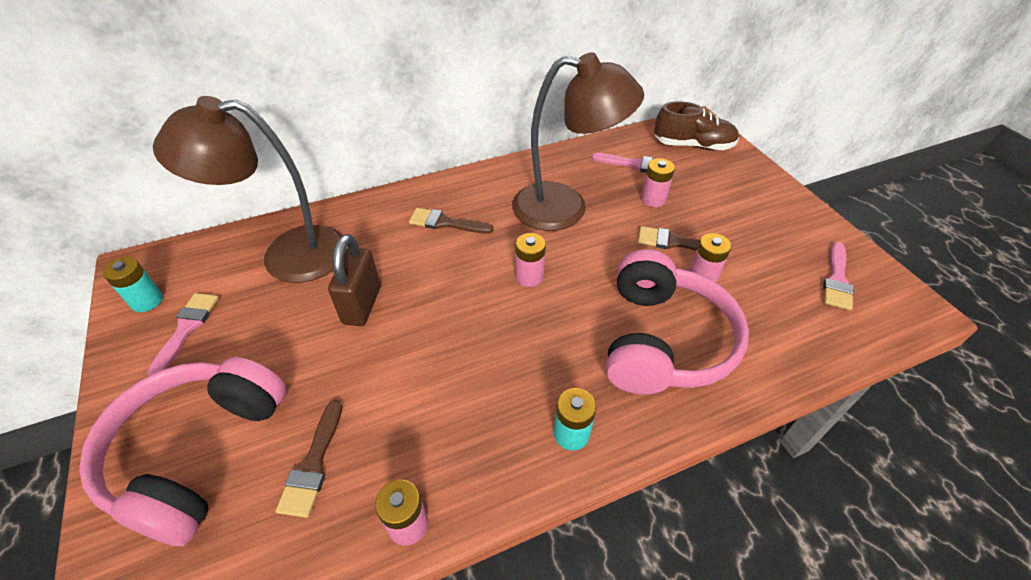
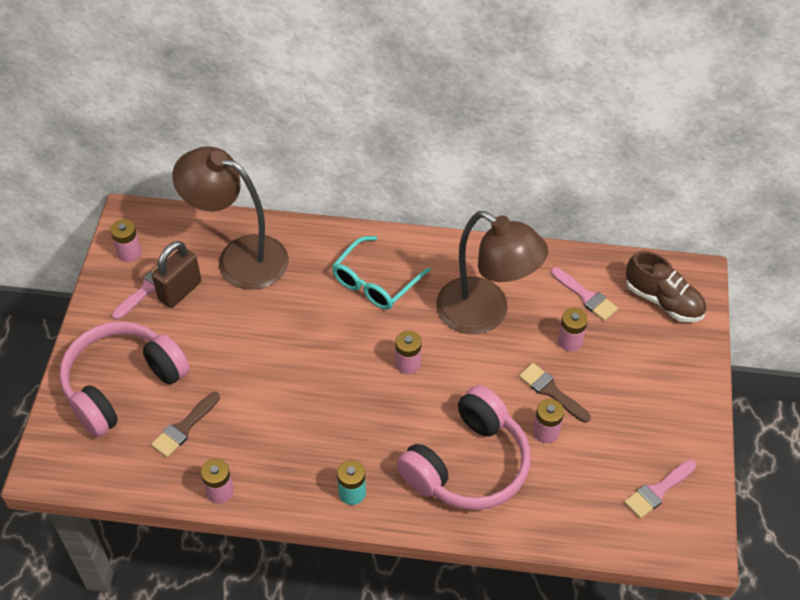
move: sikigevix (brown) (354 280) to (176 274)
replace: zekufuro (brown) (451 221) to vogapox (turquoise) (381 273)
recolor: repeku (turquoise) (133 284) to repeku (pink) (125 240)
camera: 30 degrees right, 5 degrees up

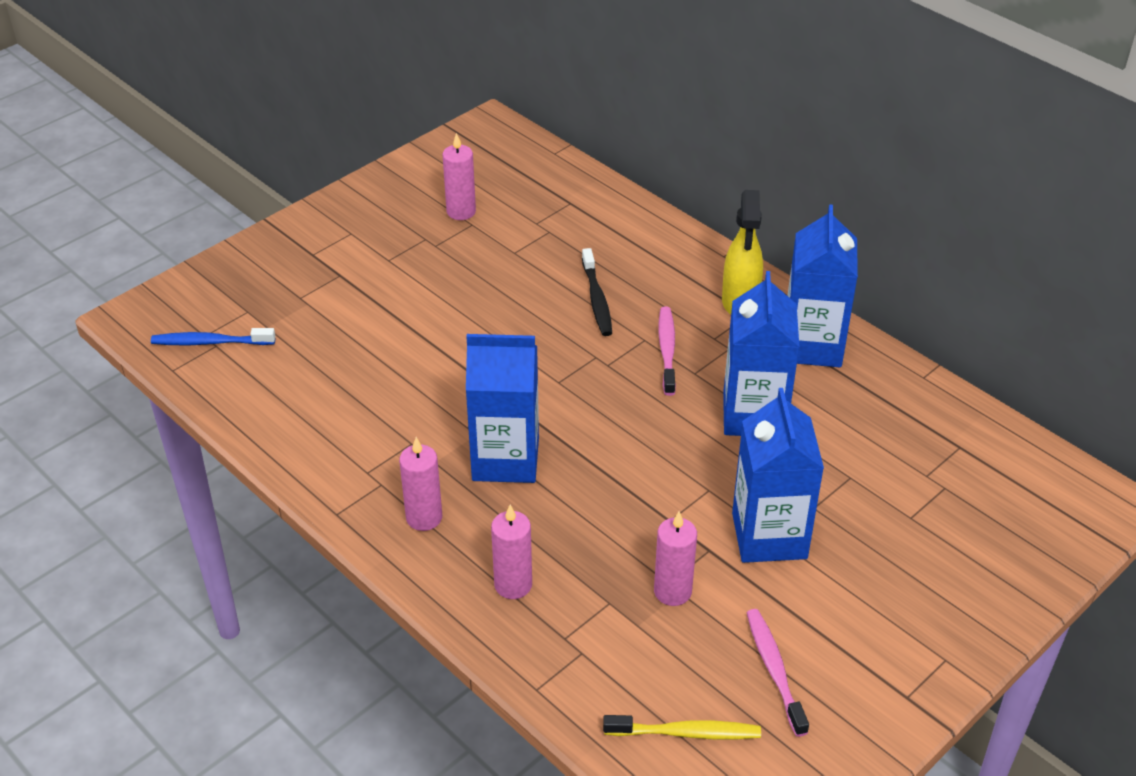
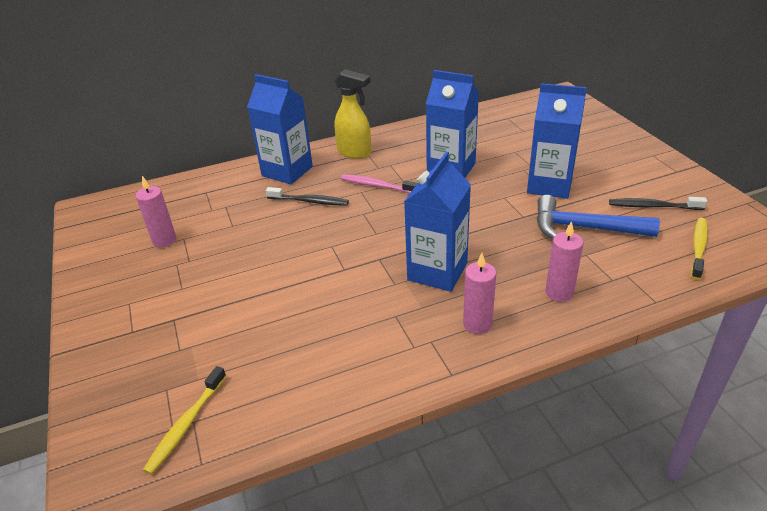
move: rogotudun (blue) (822 285) to (280 129)
replace: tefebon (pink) (675 558) to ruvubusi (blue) (598 217)
recolor: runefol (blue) (213 336) to runefol (yellow) (185 420); runefol (pink) (777 673) to runefol (black) (658 203)
camera: 65 degrees left, 5 degrees down

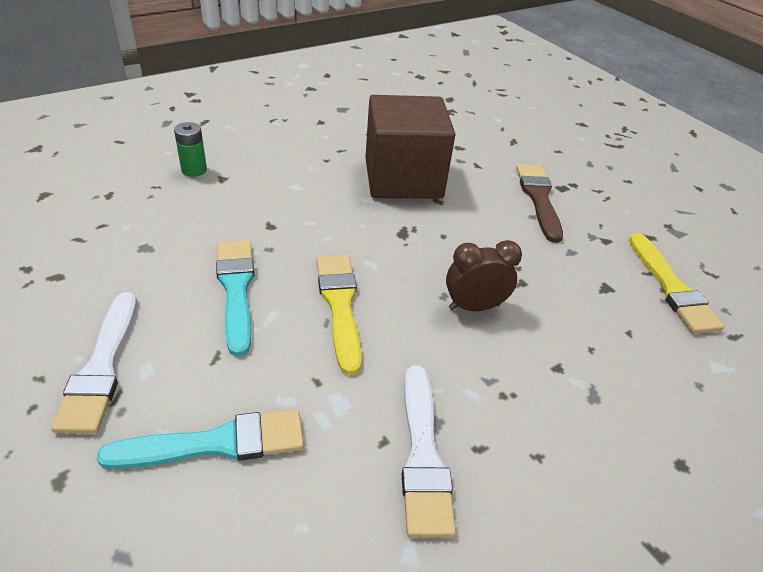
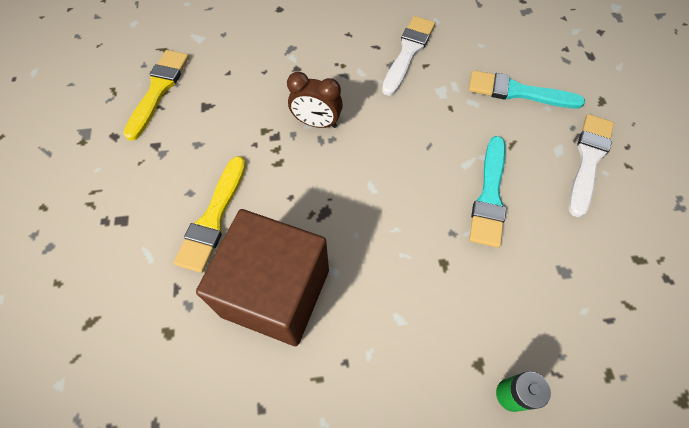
delete: zekufuro (brown) (539 203)
move: zekufuro (yellow) (338 315) to (210 214)
camera: 150 degrees left, 20 degrees up

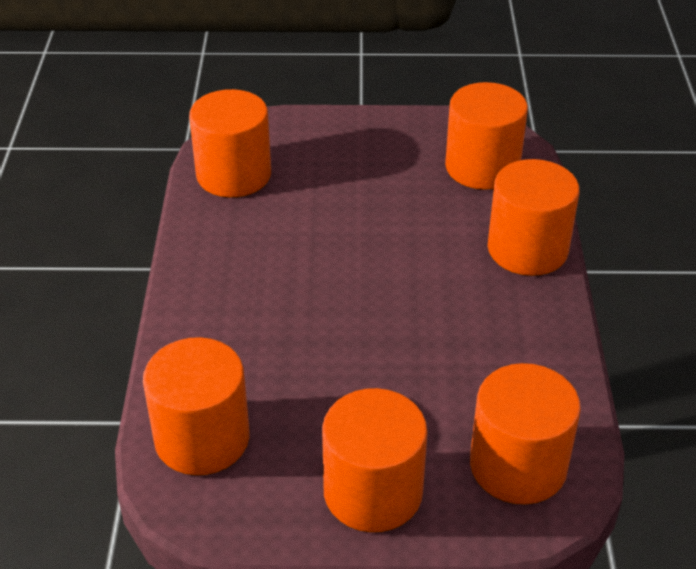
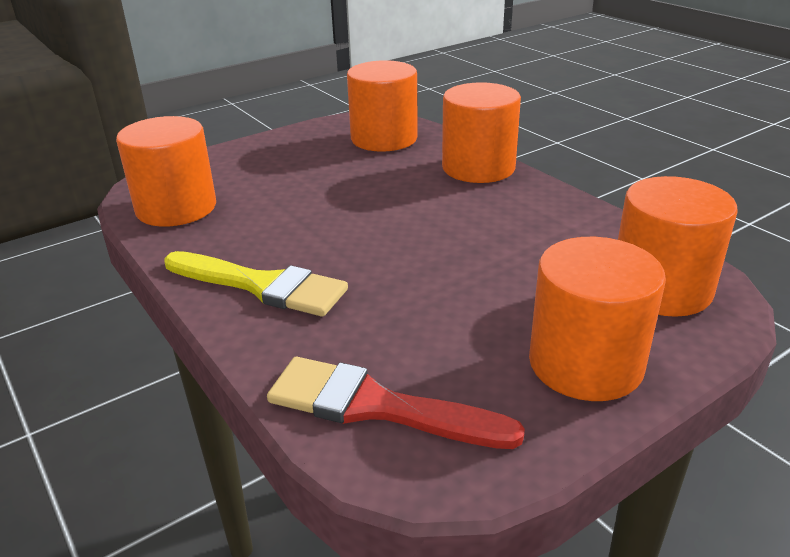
insert: zekufuro (yellow) (256 284)
replace: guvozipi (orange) (196 406) to zekufuro (red) (396 403)
camera: 35 degrees left, 10 degrees down

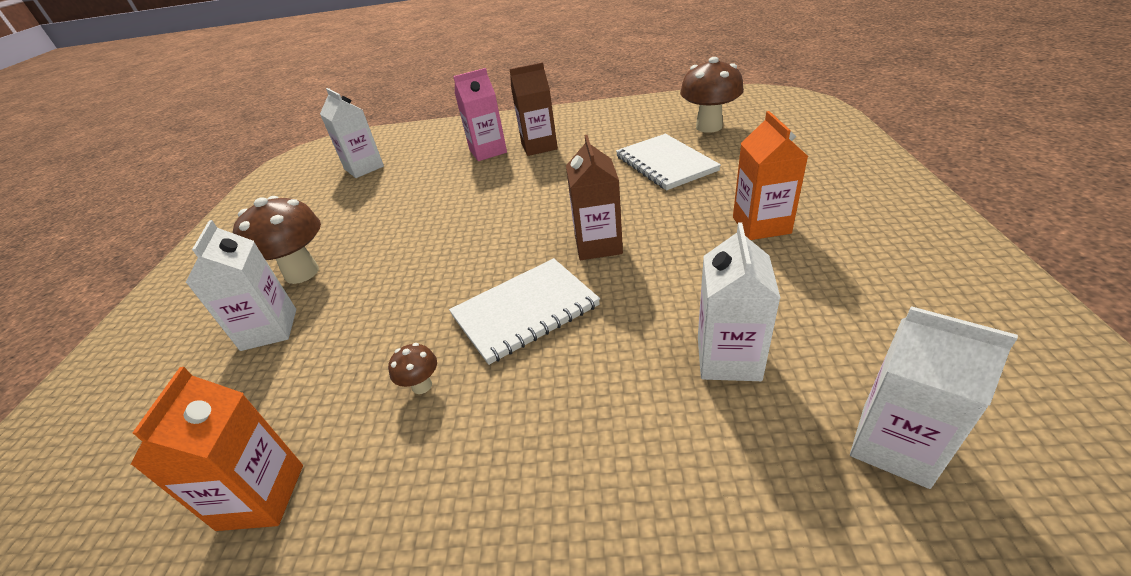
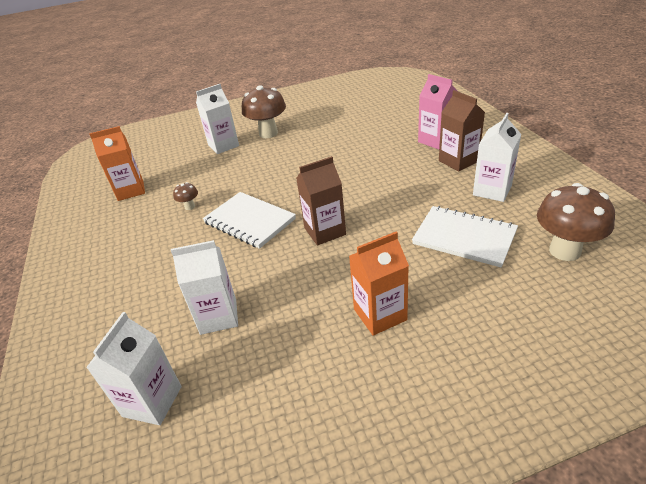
move: rogotudun (white) (352 133) to (497 157)
rotate: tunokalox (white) (668 162) = (465 237) 75 degrees clockwise
camera: 70 degrees right, 0 degrees up

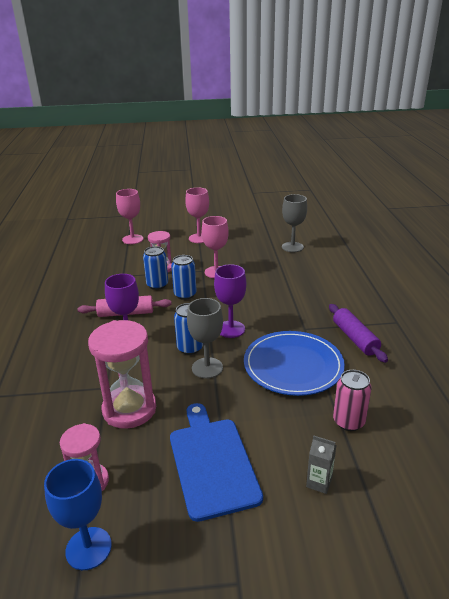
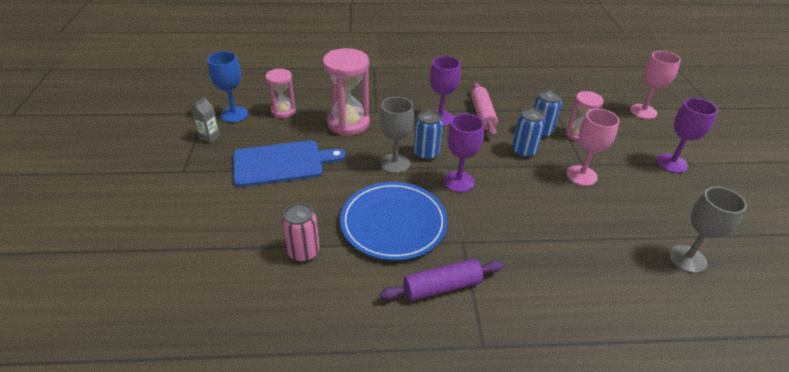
move: rogotudun (grey) (321 464) to (205 120)
recolor: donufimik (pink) (197 215) to donufimik (purple) (687 135)
camera: 90 degrees right, 10 degrees up

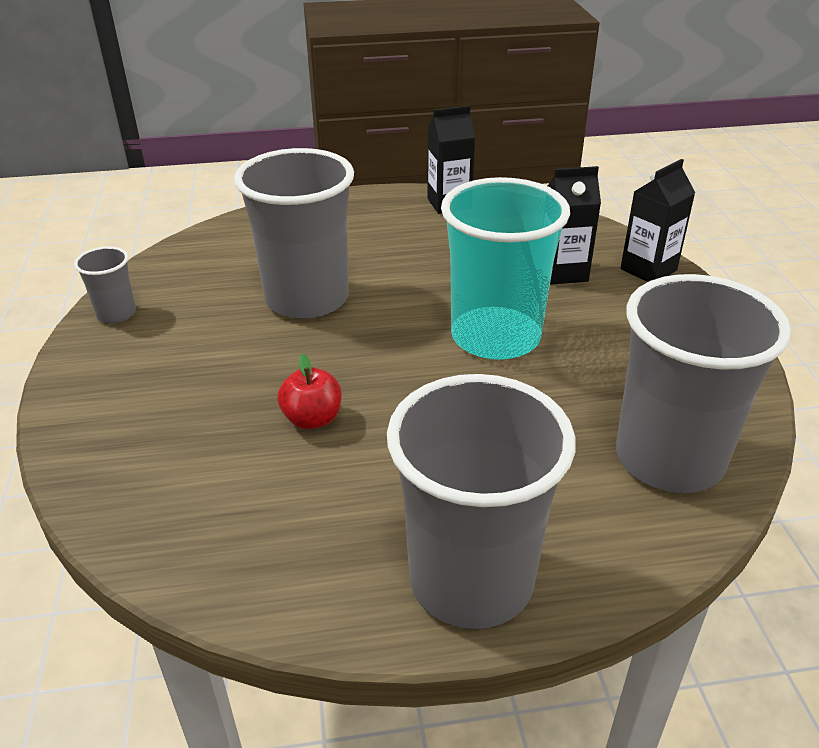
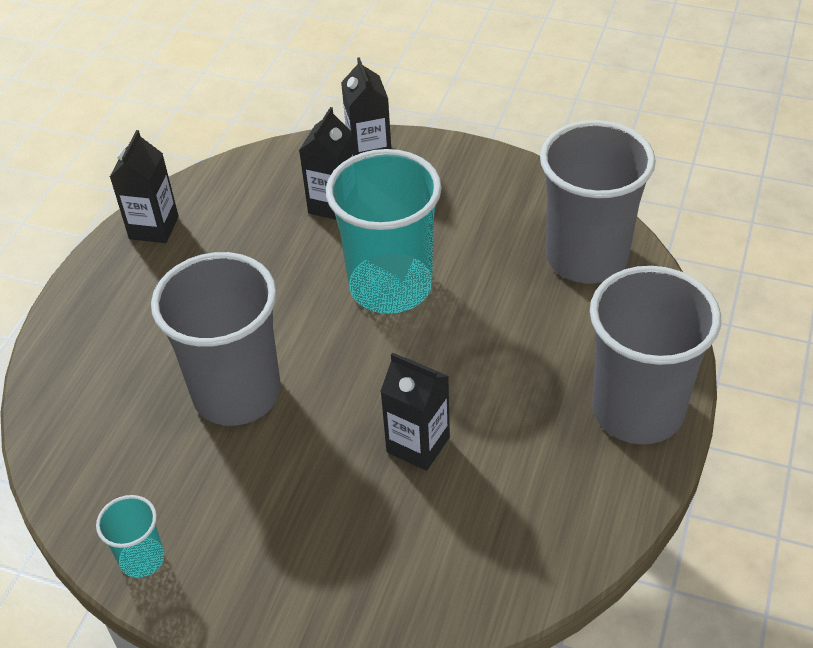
replace: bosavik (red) (309 391) to rogotudun (black) (415 411)
recolor: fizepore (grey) (105 284) to fizepore (turquoise) (130 536)
camera: 60 degrees left, 10 degrees up

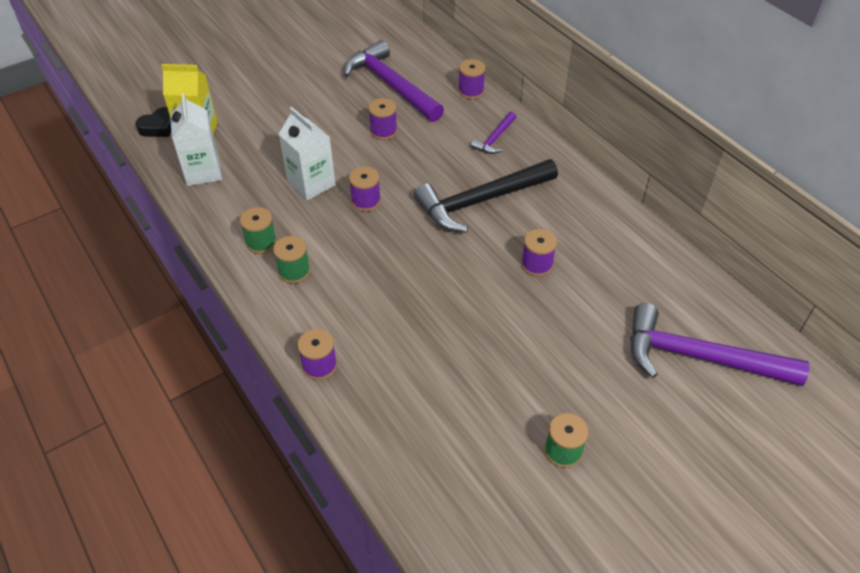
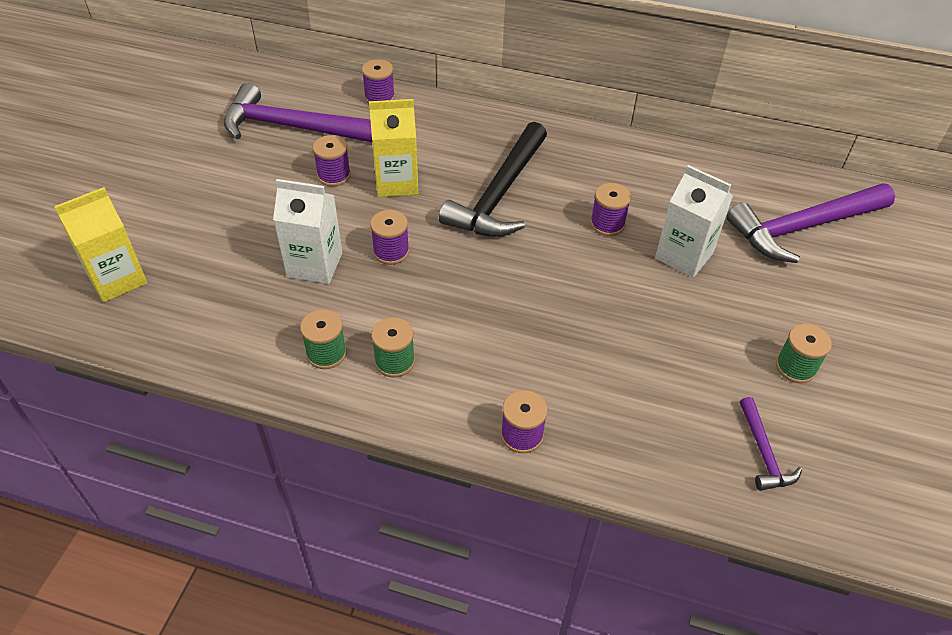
delete: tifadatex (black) (153 122)
insert: rogotudun (yellow) (394 148)
move: rogotudun (white) (196 139) to (694 221); ruvubusi (purple) (493 133) to (771 444)
camera: 40 degrees left, 0 degrees up

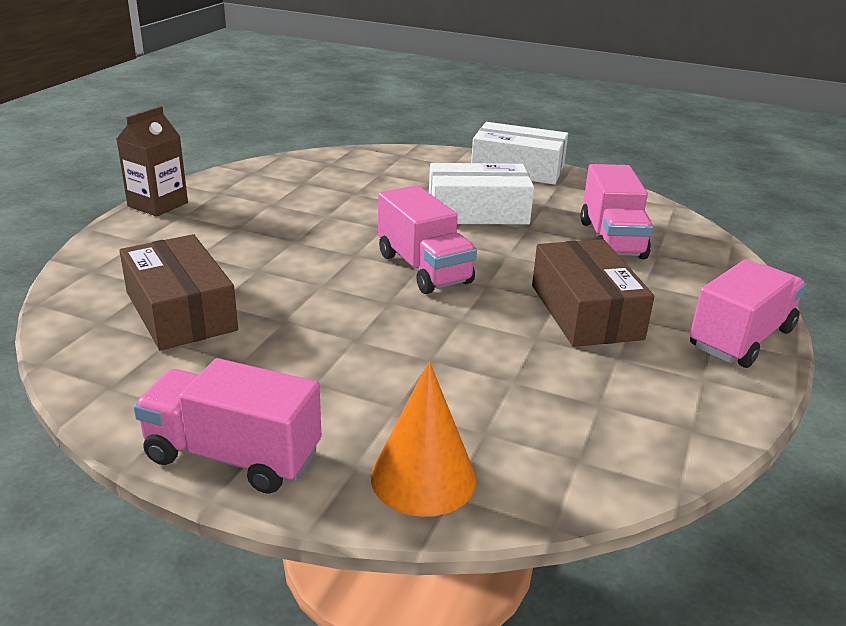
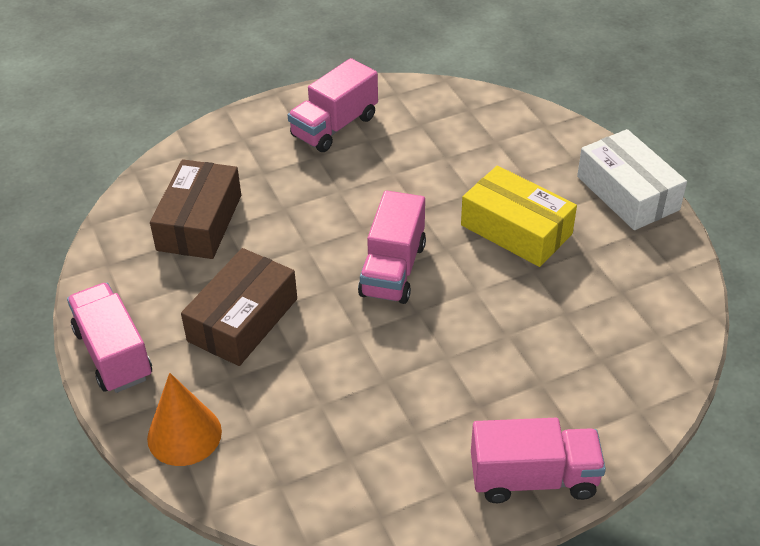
delete: rogotudun (brown) (152 161)
move: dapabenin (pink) (616 211) to (333 105); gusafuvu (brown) (593 293) to (239 307)
recolor: gusafuvu (white) (481 193) to gusafuvu (yellow) (519 216)
camera: 45 degrees right, 15 degrees up

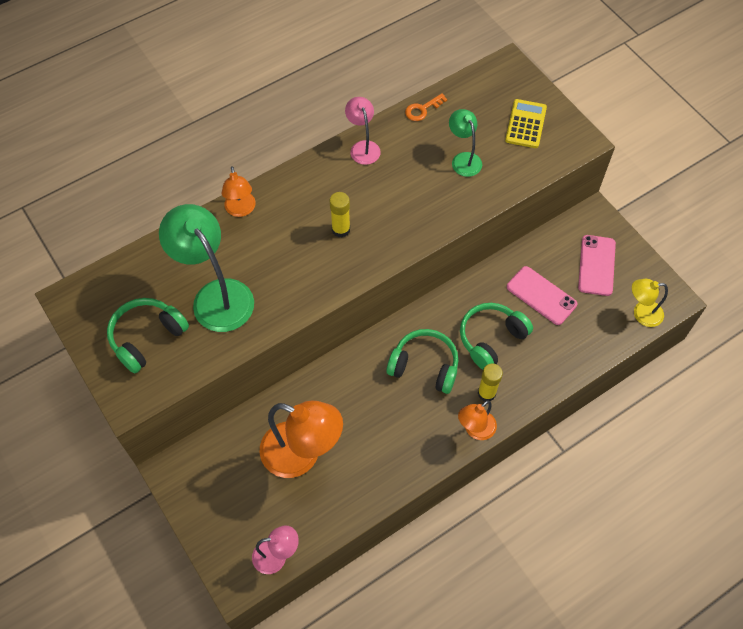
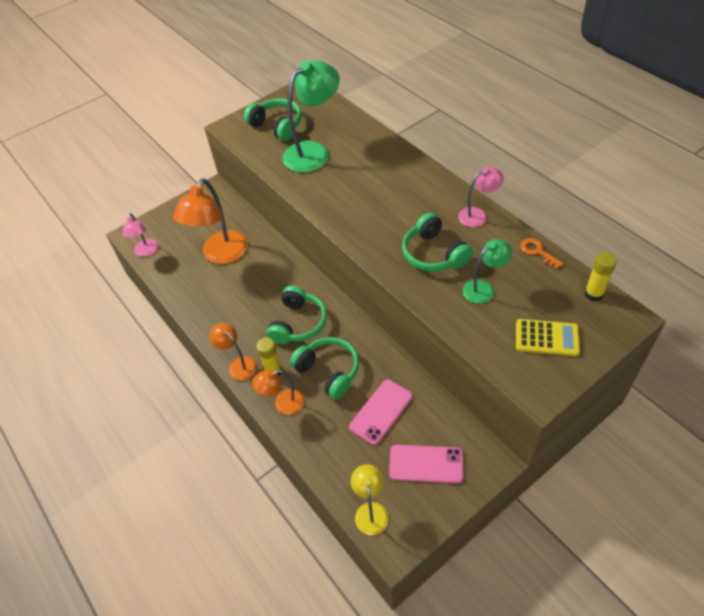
insert: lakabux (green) (437 242)
move: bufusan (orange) (239 191) to (278 392); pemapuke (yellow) (340 215) to (600 276)
camera: 90 degrees right, 10 degrees down

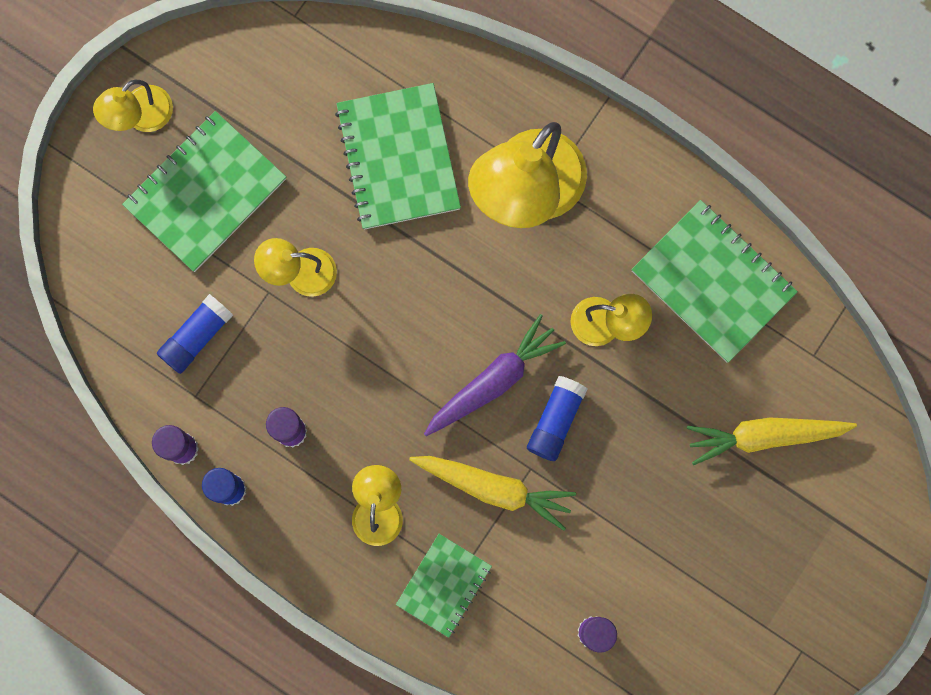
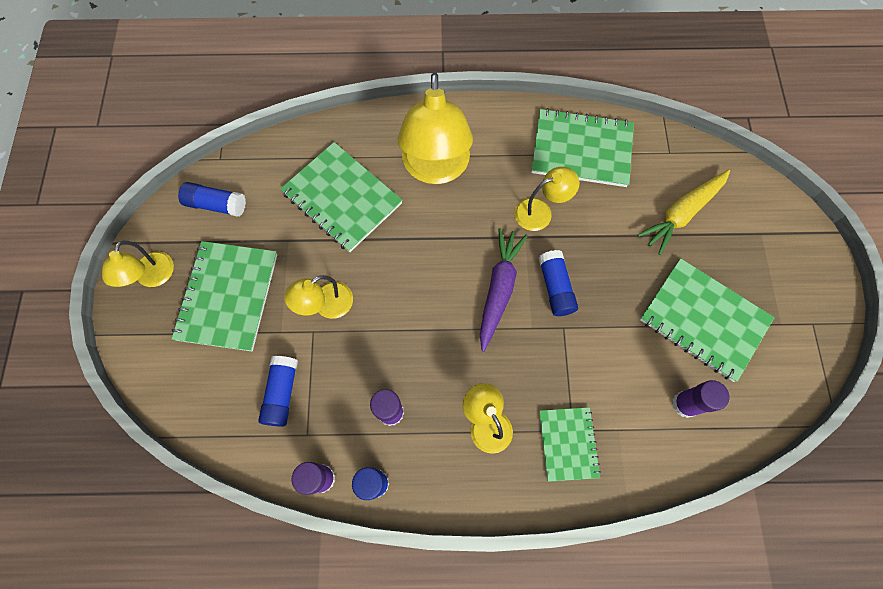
delete: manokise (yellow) (492 493)
insert: pemapuke (blue) (212 199); tunokalox (green) (707 320)
camera: 35 degrees left, 10 degrees down

